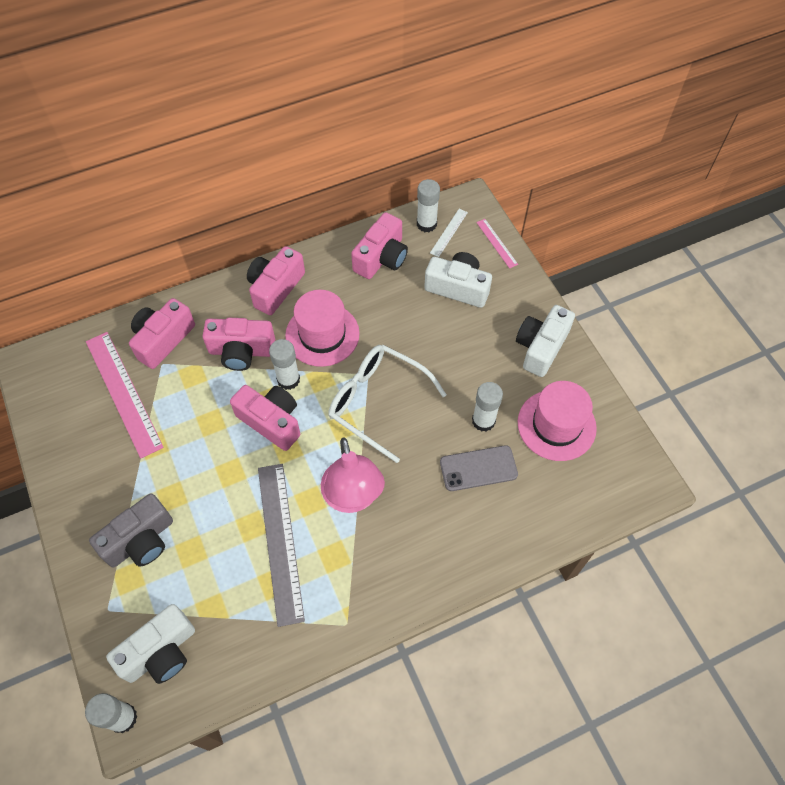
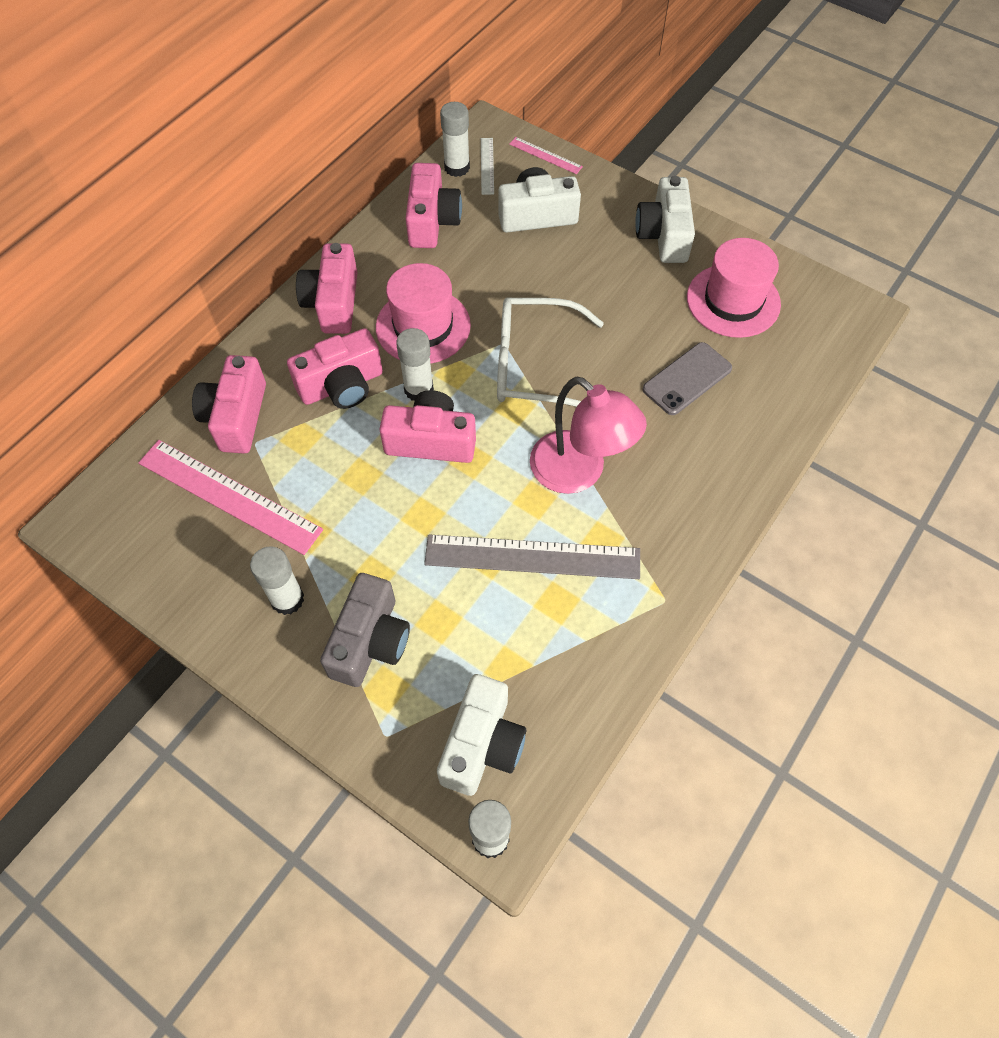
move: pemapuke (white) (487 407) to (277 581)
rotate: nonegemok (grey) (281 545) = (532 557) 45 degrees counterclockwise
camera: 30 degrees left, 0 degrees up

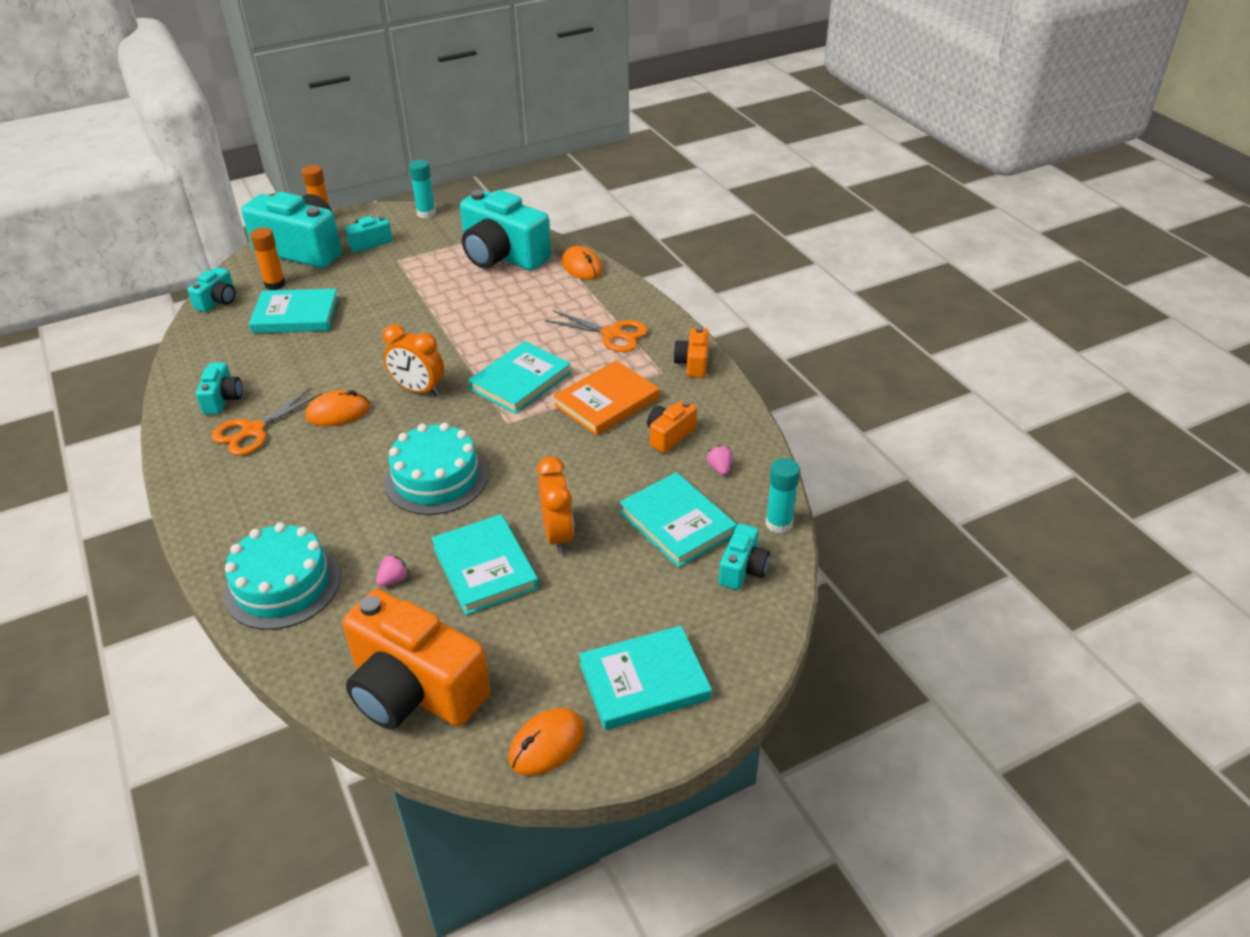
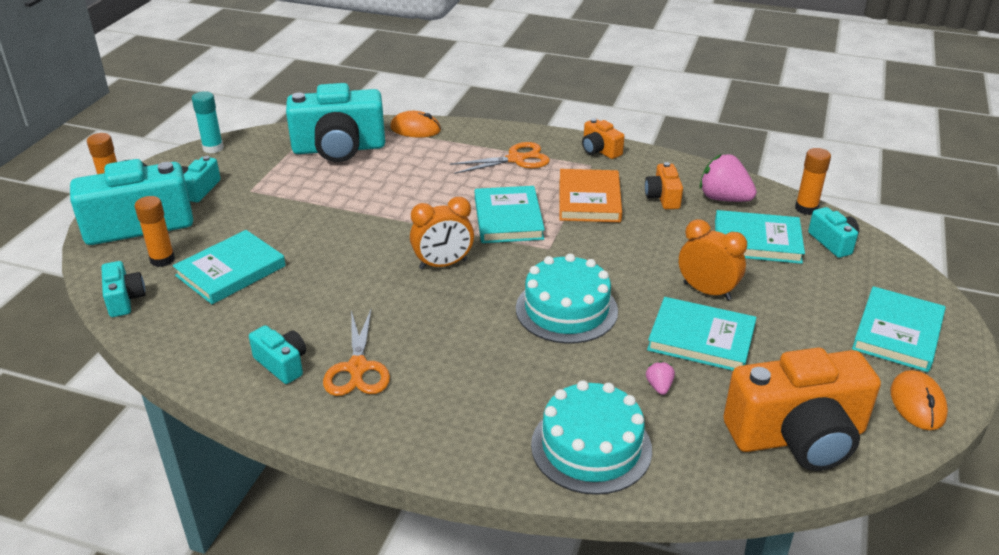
delete: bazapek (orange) (337 408)
recolor: pemapuke (turquoise) (783 496) to pemapuke (orange) (813 181)
resize: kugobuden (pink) (720 460) = (728 178) x2.13
camera: 45 degrees left, 5 degrees down

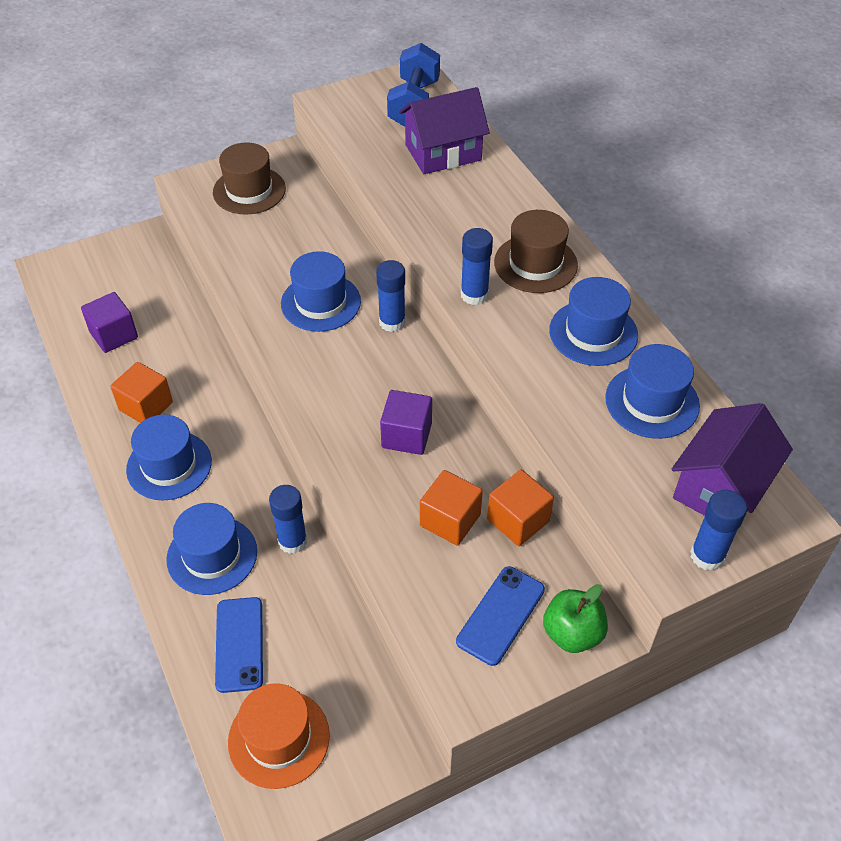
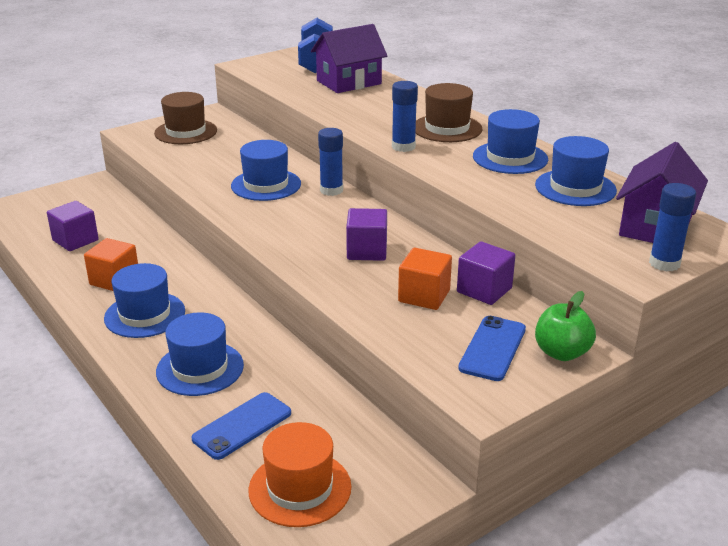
delete: pemapuke (blue) (288 519)
recolor: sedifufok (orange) (520 508) to sedifufok (purple) (486 273)
rotate: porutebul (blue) (239 645) = (241 426) 60 degrees clockwise
camera: 10 degrees left, 20 degrees down

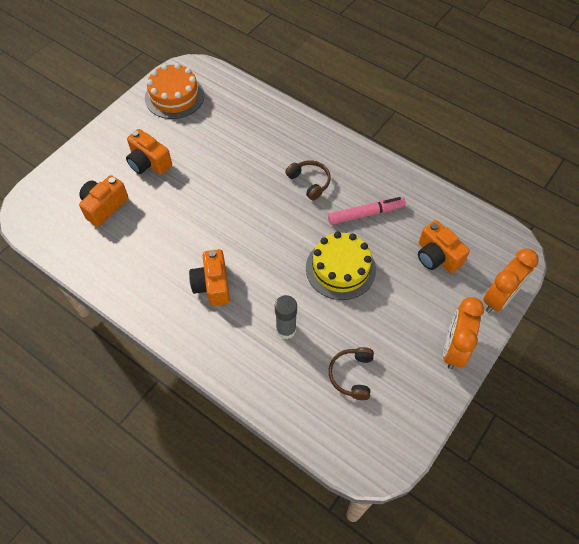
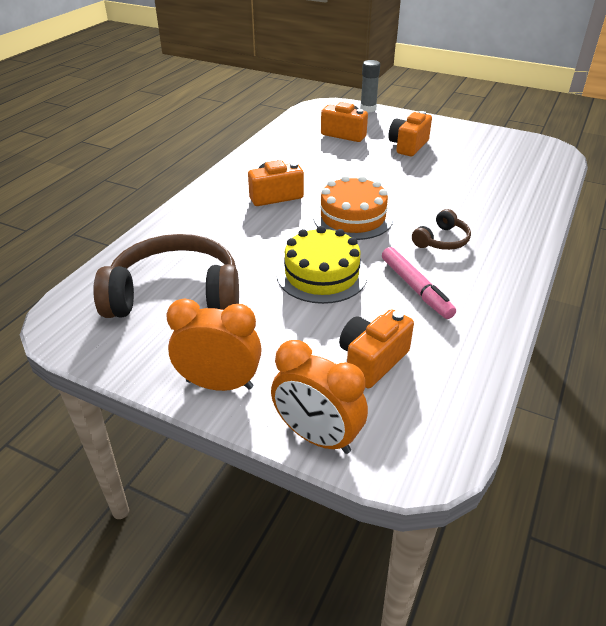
move: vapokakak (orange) (174 91) to (353 207); pemapuke (grey) (286 317) to (370 86)
resize: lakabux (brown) (351 373) = (166 276) x2.11
camera: 80 degrees right, 20 degrees down

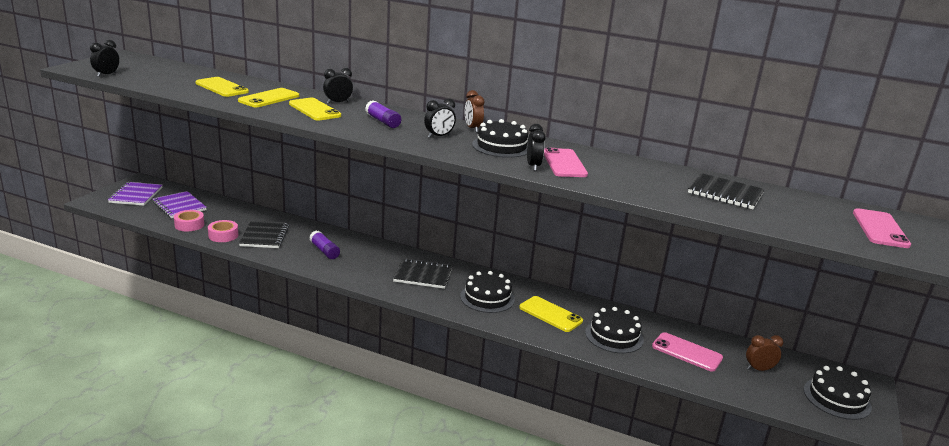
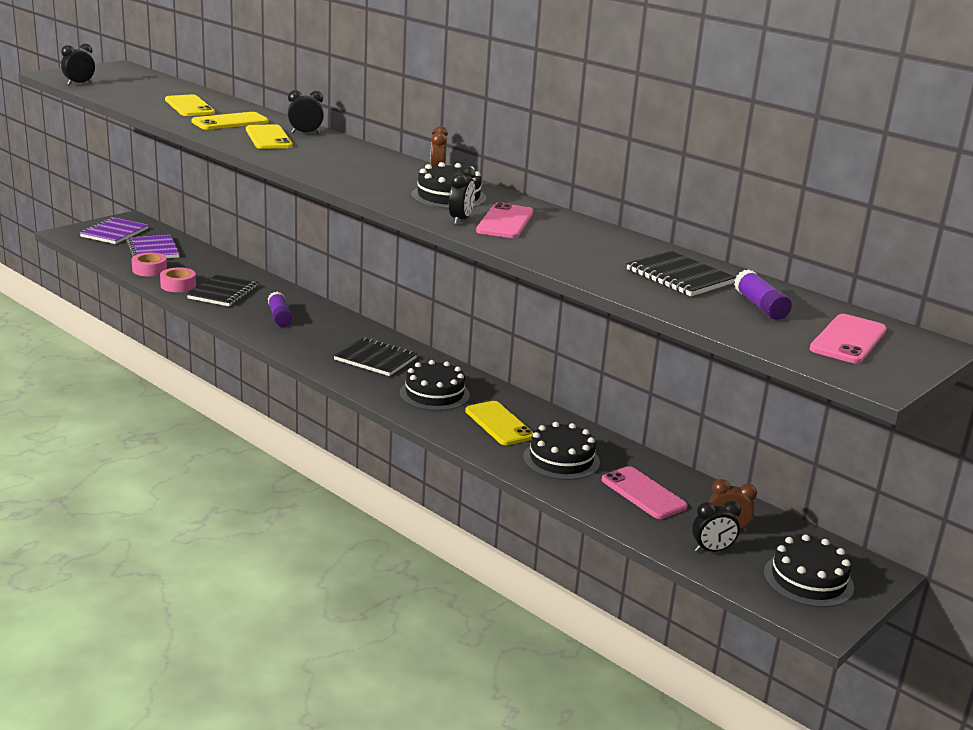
move: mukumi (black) (440 118) to (716 526); pemapuke (purple) (383 114) to (763 294)
camera: 20 degrees right, 0 degrees up

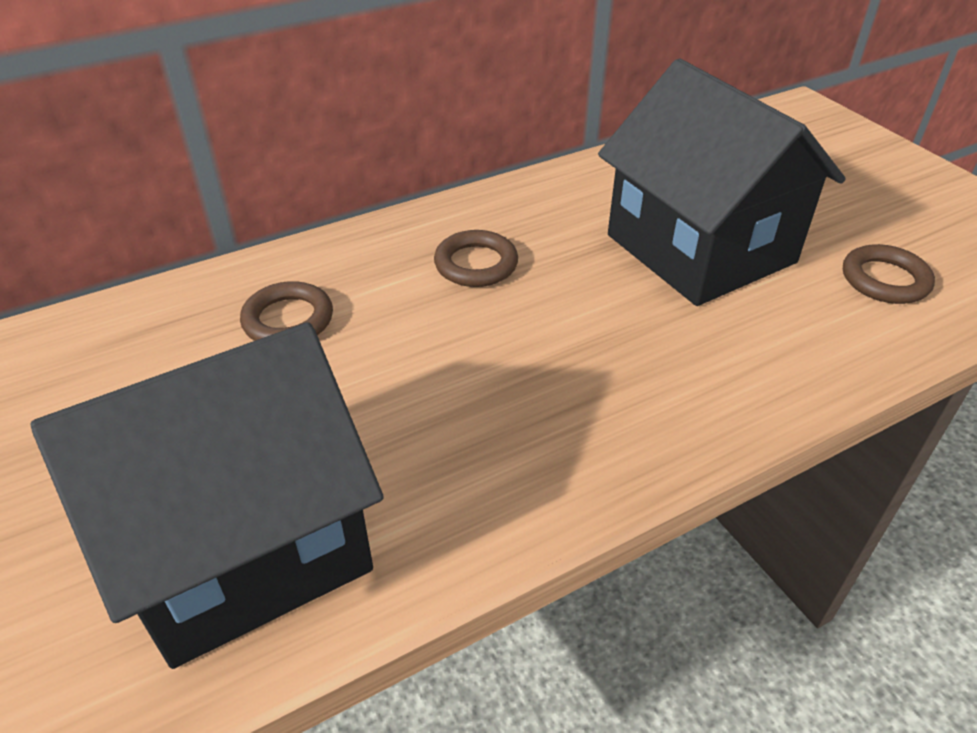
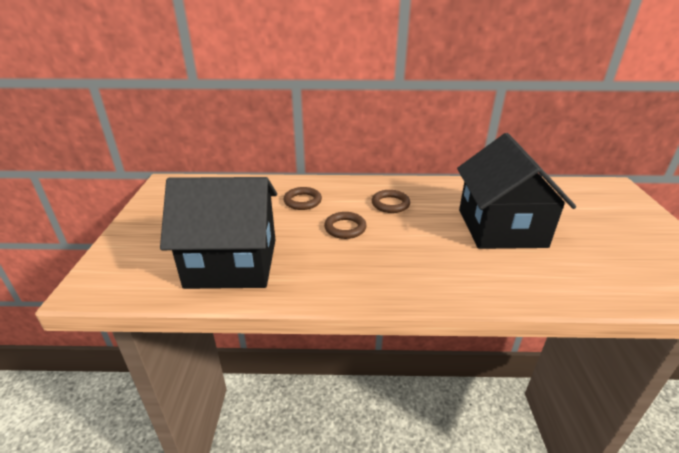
move: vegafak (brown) (889 274) to (345 225)
camera: 30 degrees right, 10 degrees down

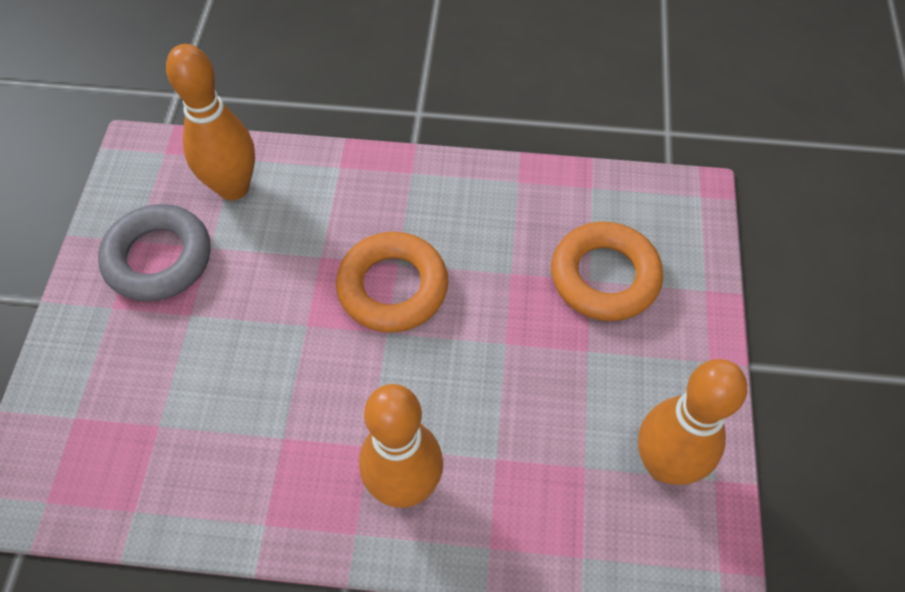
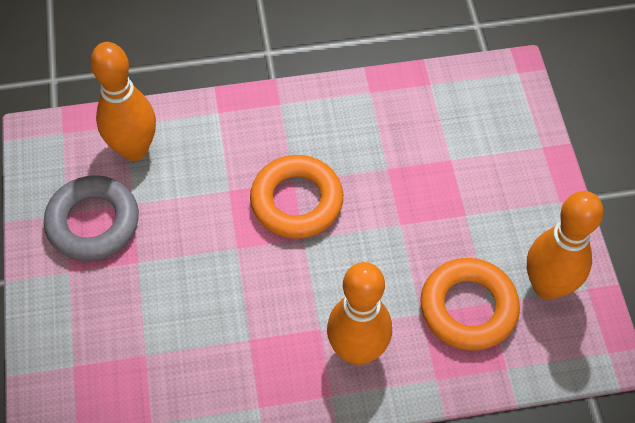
move: vegafak (orange) (607 271) to (470 304)
camera: 15 degrees left, 0 degrees up

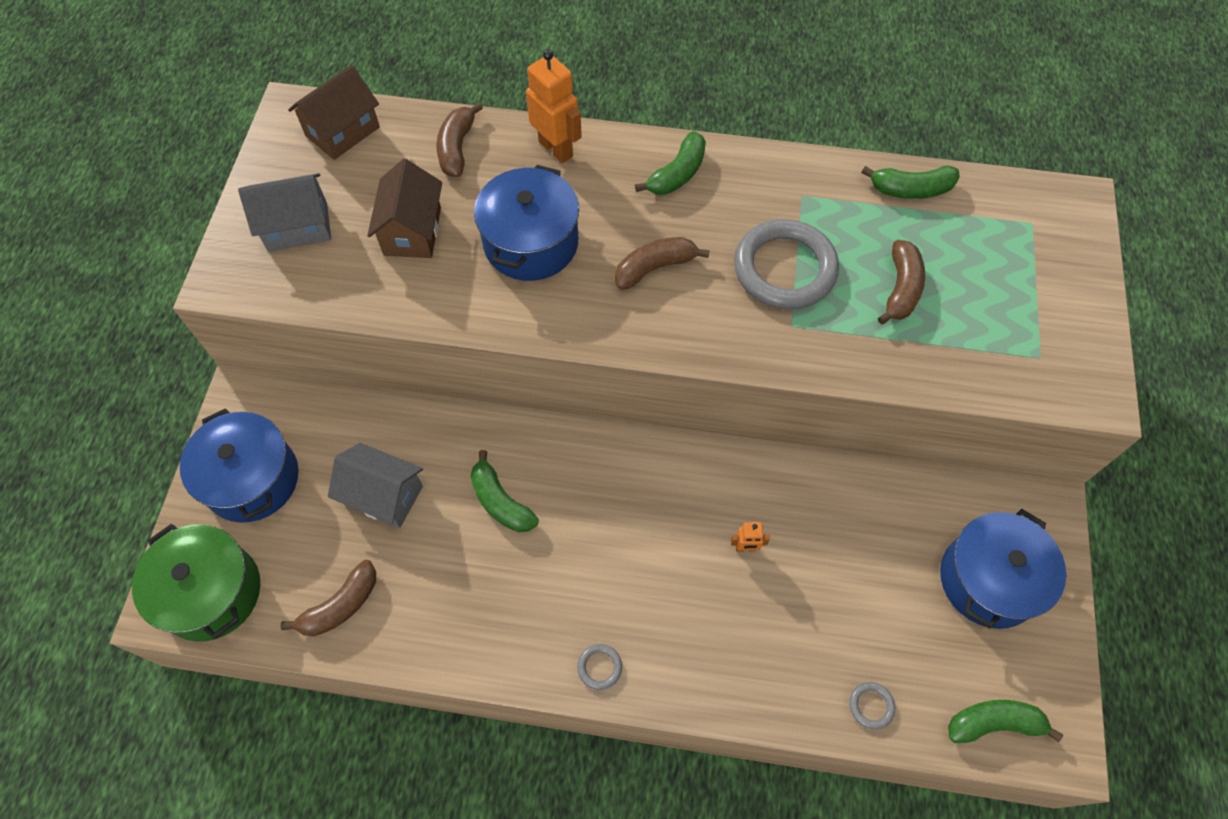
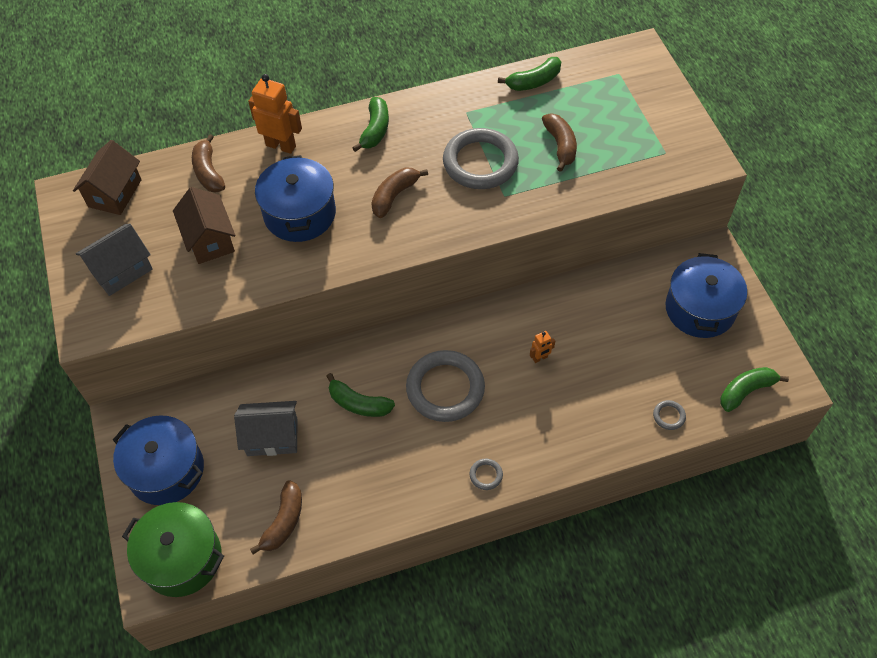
insert: vegafak (grey) (445 386)
camera: 25 degrees left, 5 degrees down

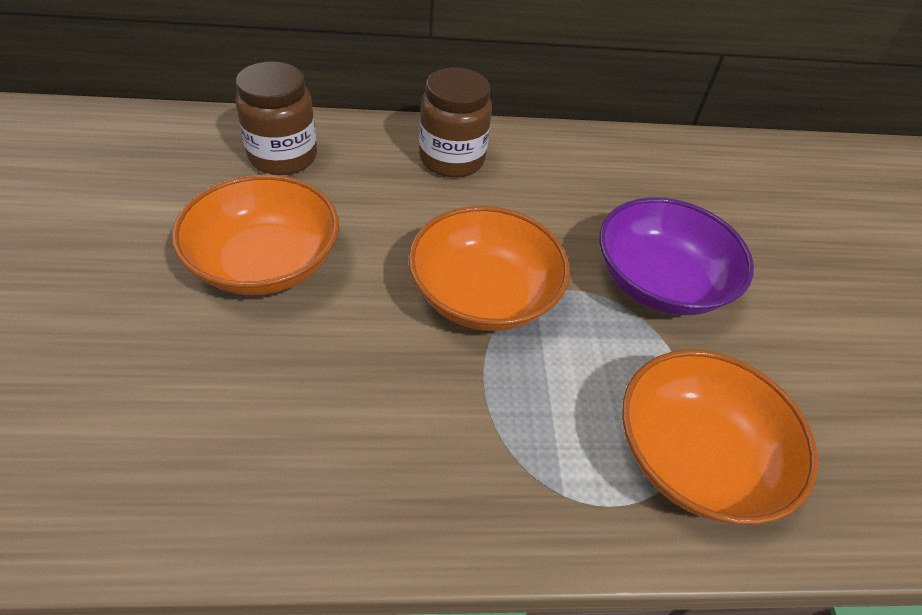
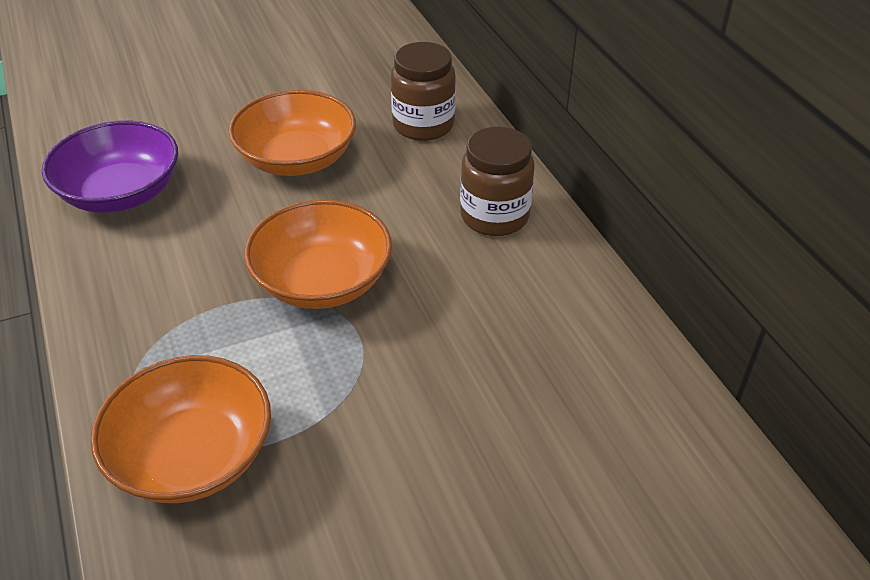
move: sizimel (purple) (676 256) to (110 166)
camera: 75 degrees right, 5 degrees down

